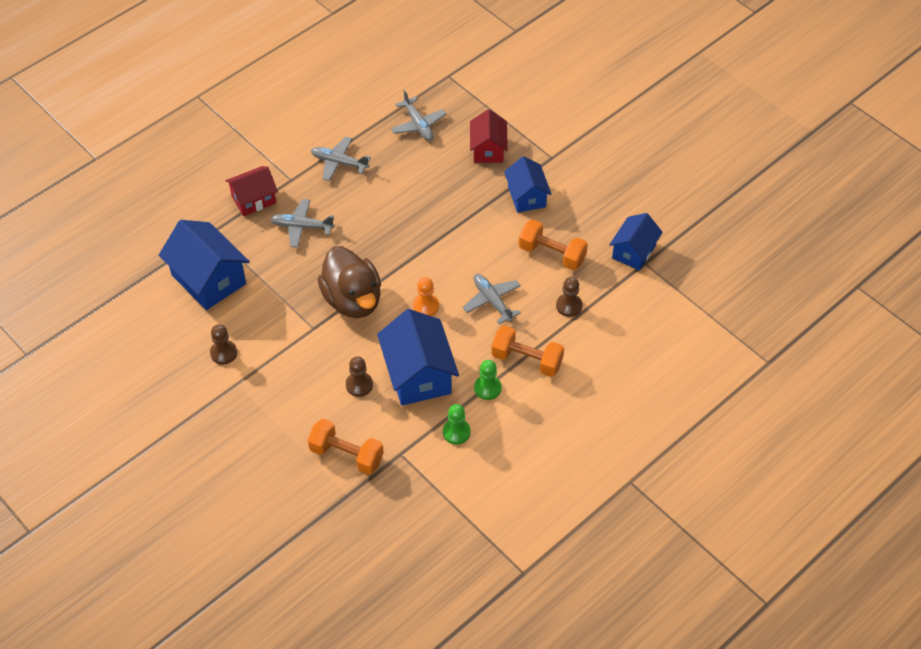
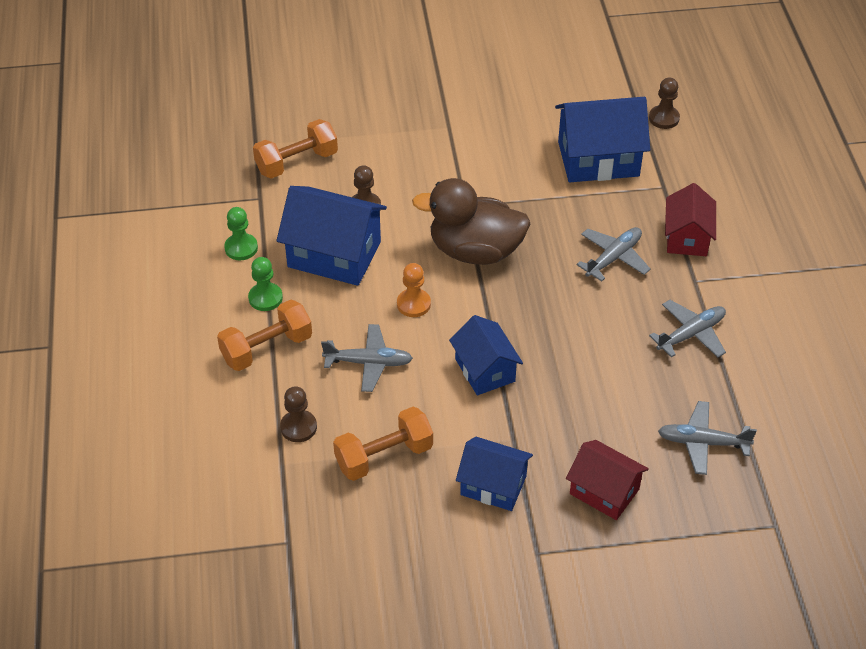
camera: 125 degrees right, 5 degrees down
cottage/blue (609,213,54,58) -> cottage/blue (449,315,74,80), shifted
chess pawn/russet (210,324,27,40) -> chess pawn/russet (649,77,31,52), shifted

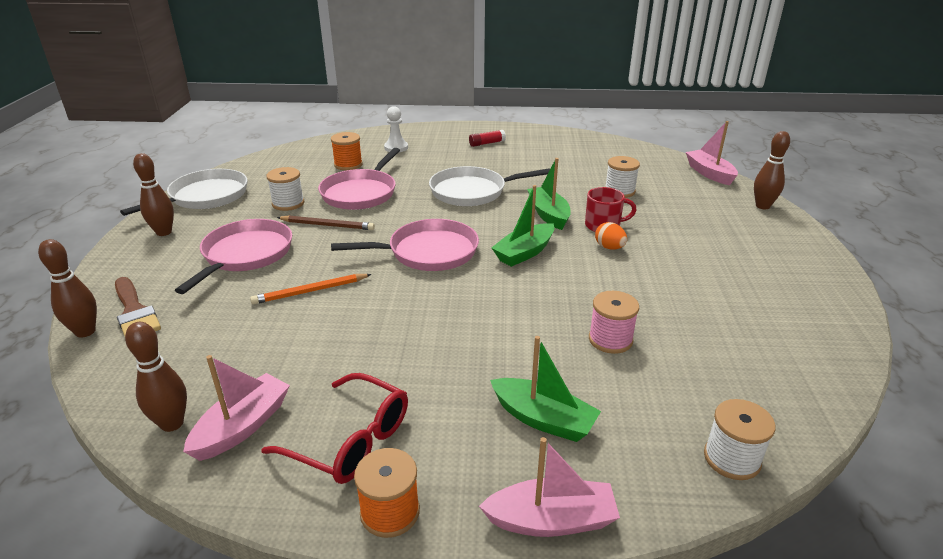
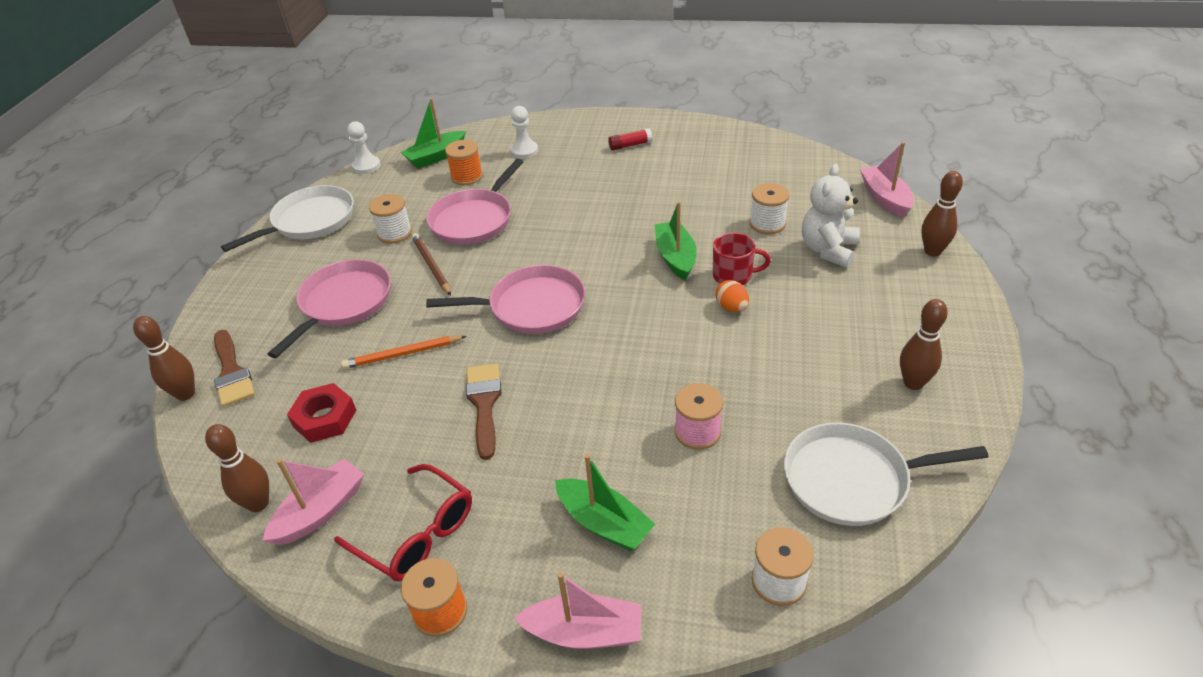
camera: 10 degrees right, 10 degrees up
none -> hexagon nut/red (287,383,69,60)
none -> chess pawn/pure white (347,121,34,53)
sailboat/green (491,185,64,82) -> sailboat/green (401,98,65,71), shifted
wooden pencil/russet (277,215,98,15) -> wooden pencil/russet (412,233,39,62), 135 degrees counterclockwise
none -> paintbrush/russet (466,364,35,96)
pan/pure white (429,166,121,40) -> pan/pure white (784,423,205,103), shifted
none -> teddy/pure white (802,164,58,104)
tenpin/russet (133,153,41,83) -> tenpin/russet (900,299,48,91), shifted

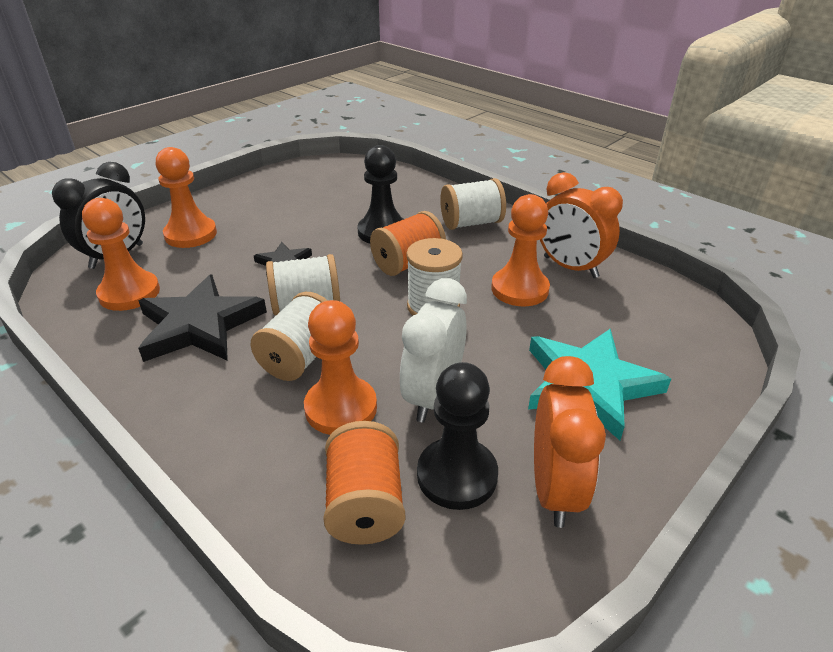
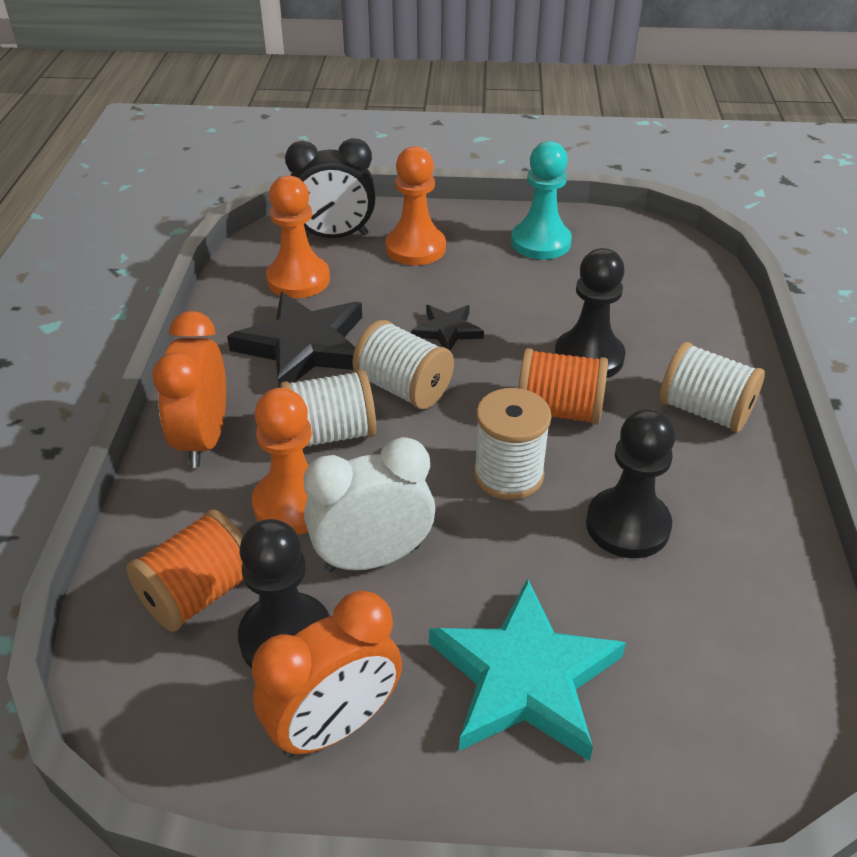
camera: 50 degrees right, 5 degrees up
clock/bright orange (540,172,83,106) -> clock/bright orange (152,311,74,157), shifted
none -> chess pawn/turquoise (511,141,61,118)
chess pawn/bright orange (491,194,59,112) -> chess pawn/black (586,409,90,149)

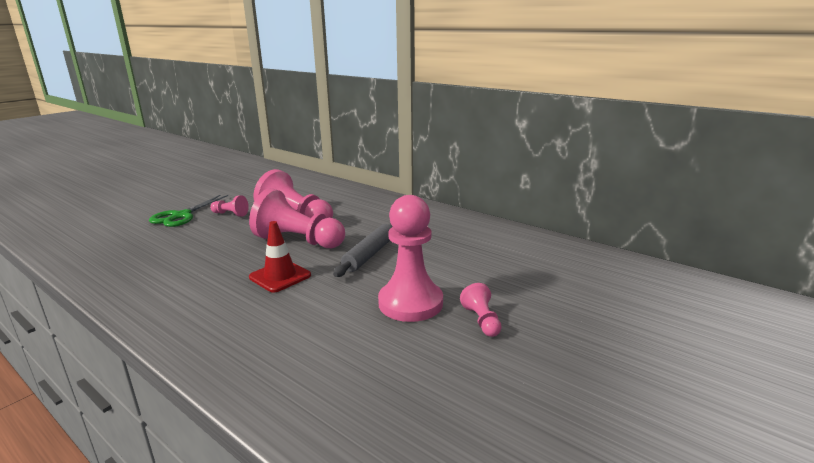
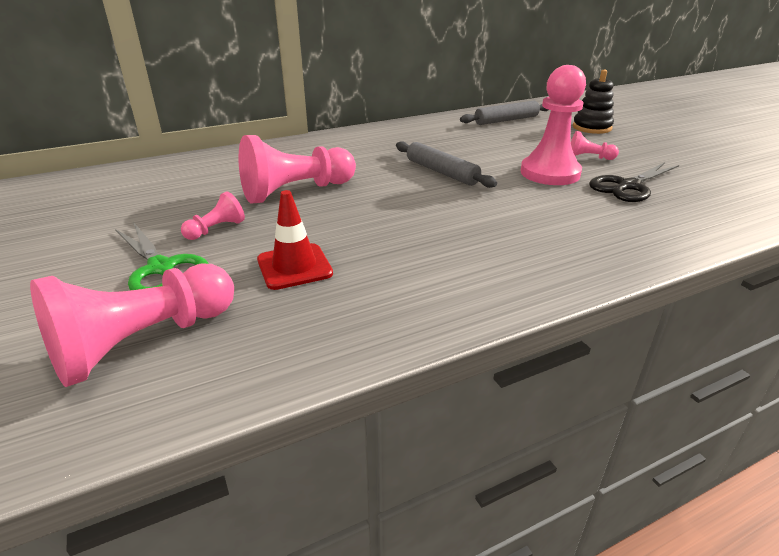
camera: 65 degrees left, 10 degrees up
chess pawn/rose-pink (249,188,96,60) -> chess pawn/rose-pink (30,264,204,123), shifted
traffic cone/red (249,221,62,72) -> traffic cone/red (257,190,76,100), shifted
none -> rolling pin/grey (460,101,88,24)
none -> stacking rings/black (573,70,41,64)
none -> pair of scissors/black (589,162,90,40)

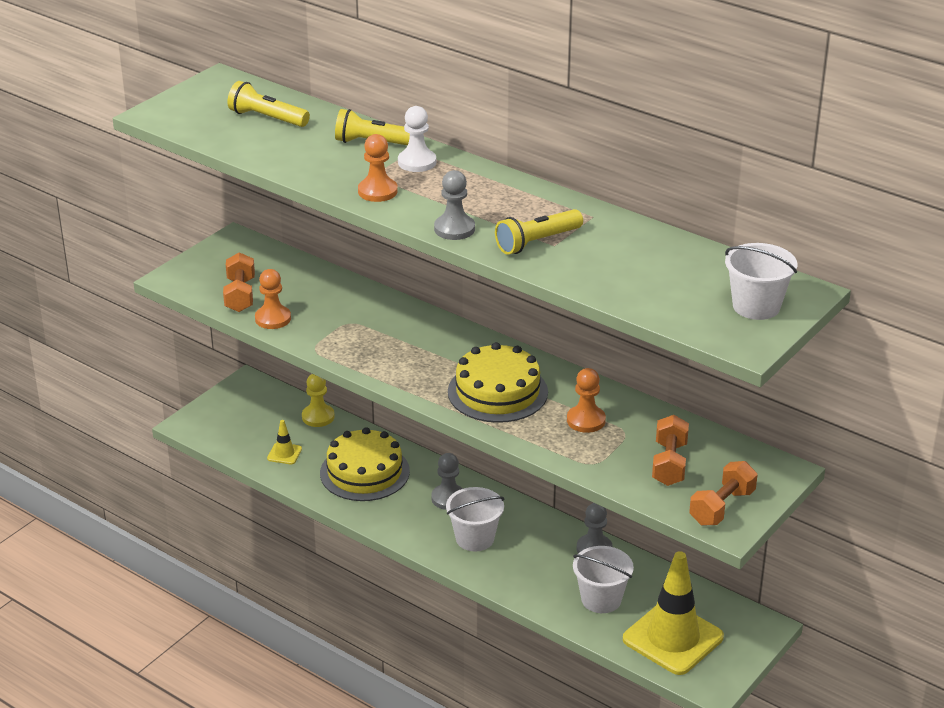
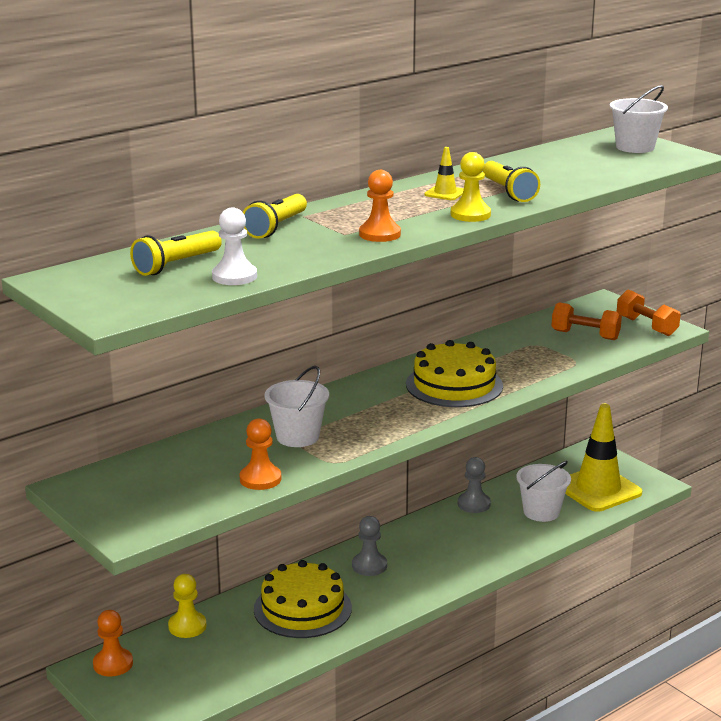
camera: 75 degrees left, 10 degrees down
chess pawn/bright orange (567,368,39,65) -> chess pawn/bright orange (93,610,40,67), shifted
chess pawn/pure white (398,106,38,66) -> chess pawn/pure white (212,207,45,78), shifted
sand bucket/pure white (446,487,58,65) -> sand bucket/pure white (265,366,64,81), shifted
traffic cone/golden (267,420,35,44) -> traffic cone/golden (424,147,40,53), shifted
chess pawn/grey (434,170,41,70) -> chess pawn/golden (451,152,40,70)
free weight/bright orange (223,252,32,60) -> none

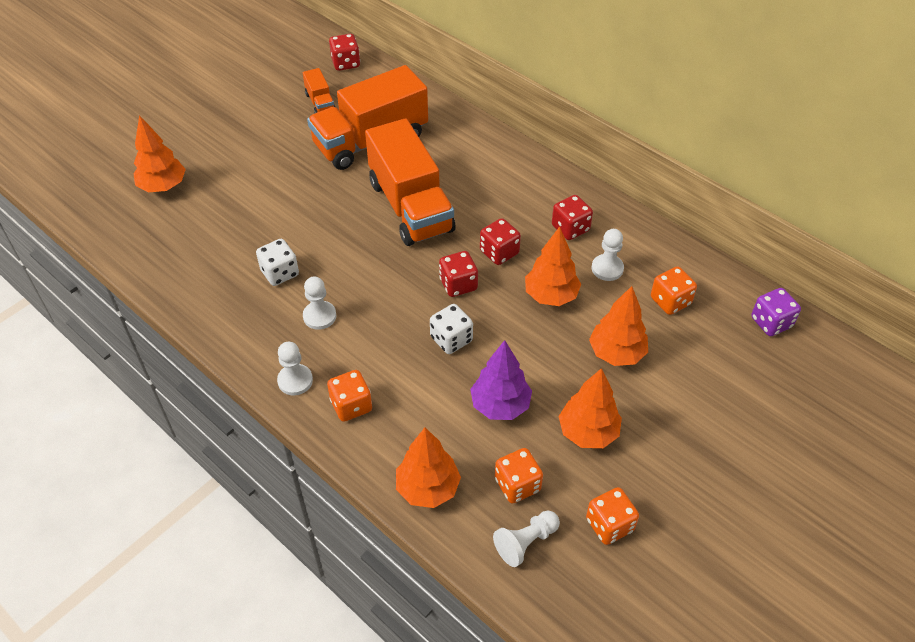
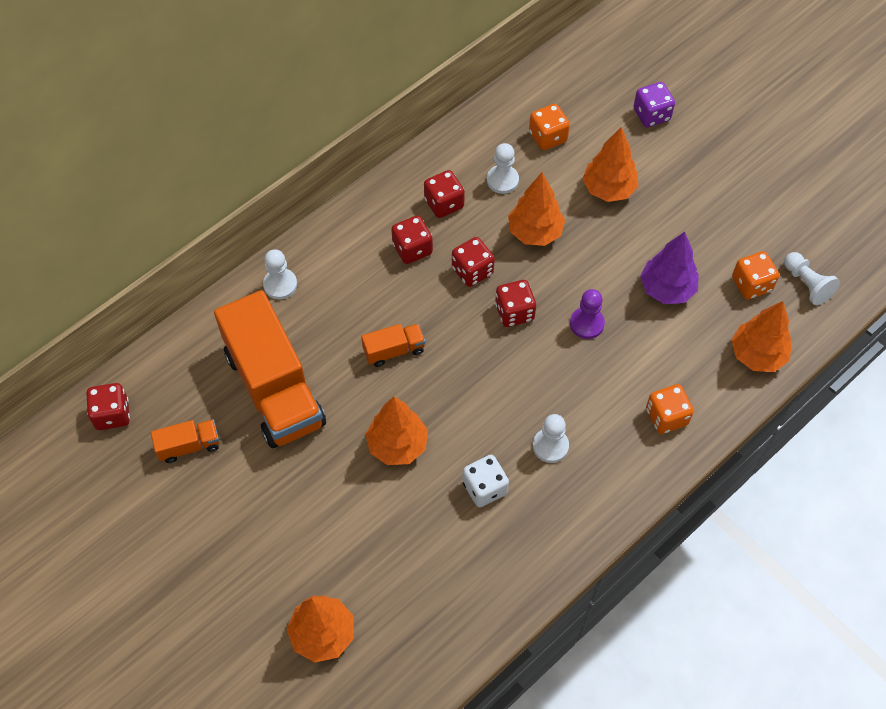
camera: 85 degrees left, 10 degrees up
chess pawn/pure white (277,342,36,54) -> chess pawn/pure white (263,249,34,50), shifted
lorry/bright orange (365,118,90,128) -> lorry/bright orange (361,324,64,43), x0.43
toy tree/bright orange (559,368,63,80) -> toy tree/bright orange (366,397,62,68), shifted
none -> die/red (391,215,42,49)
die/pure white (430,304,43,50) -> chess pawn/purple (570,289,35,50)
die/purple (751,288,50,48) -> die/purple (634,82,41,45), shifted
die/bright orange (586,487,53,58) -> none

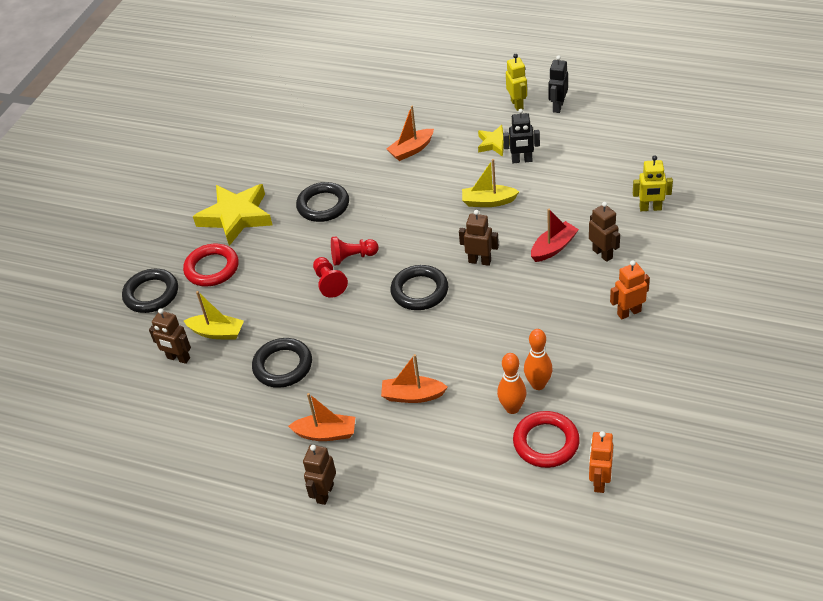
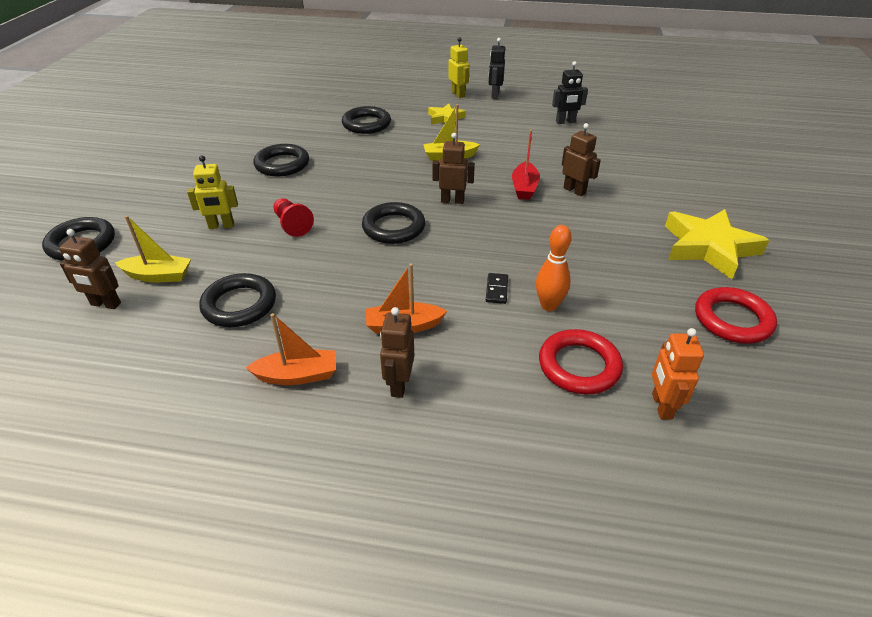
camera: 15 degrees left, 5 degrees down
toy robot/golden (633,156,40,55) -> toy robot/golden (187,155,51,74), shifted
sailboat/bright orange (386,106,48,55) -> ring/black (342,106,49,28)
toy robot/russet (303,445,33,60) -> toy robot/russet (380,307,34,91), shifted
none -> domino tile/black (486,273,22,31)
sailboat/red (531,209,48,53) -> sailboat/red (512,130,28,70), 150 degrees clockwise
toy robot/black (503,109,37,54) -> toy robot/black (552,61,36,63), shifted
star shape/golden (193,184,79,62) -> star shape/golden (665,209,104,70), shifted
ring/red (183,244,56,42) -> ring/red (695,287,82,57), shifted
chess pawn/red (331,237,48,28) -> none
tenpin/bright orange (497,353,30,61) -> none
toy robot/bright orange (610,260,40,60) -> none

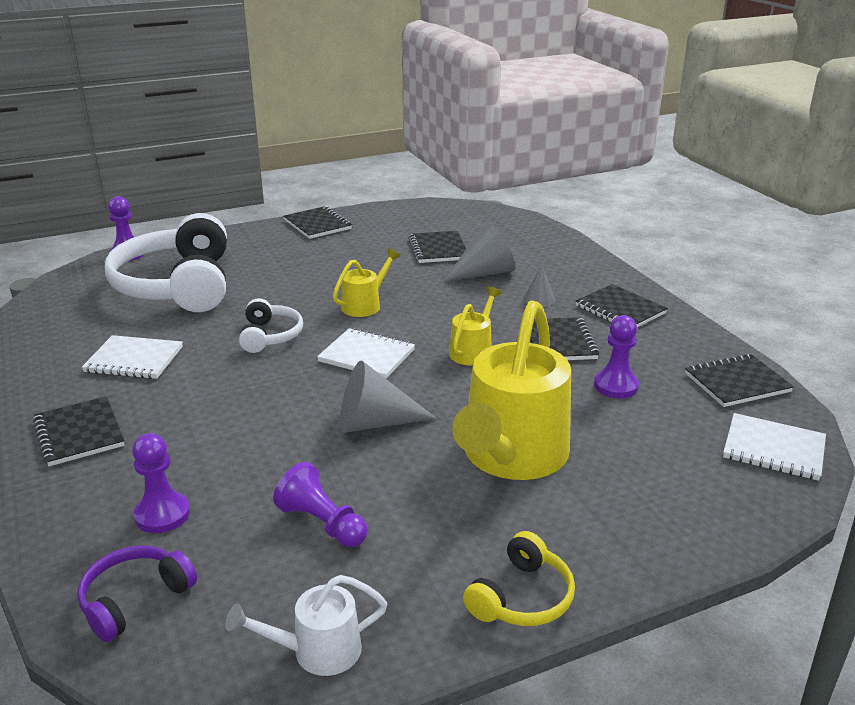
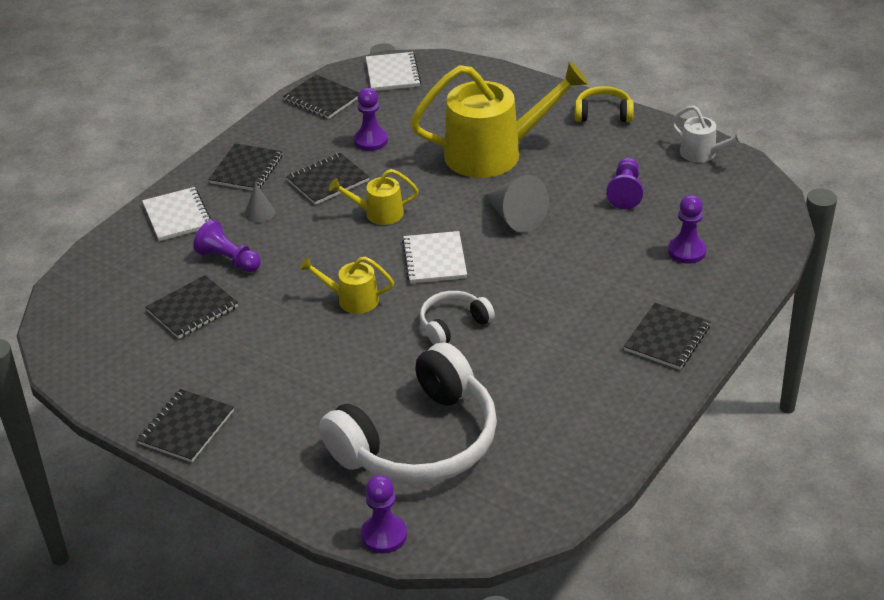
camera: 120 degrees left, 10 degrees up
exercise book/pure white (82,335,101,44) -> exercise book/pure white (142,187,69,54), shifted
solid cone/grey (443,223,73,59) -> chess pawn/purple (193,219,68,53)
headphones/purple (77,545,120,97) -> none

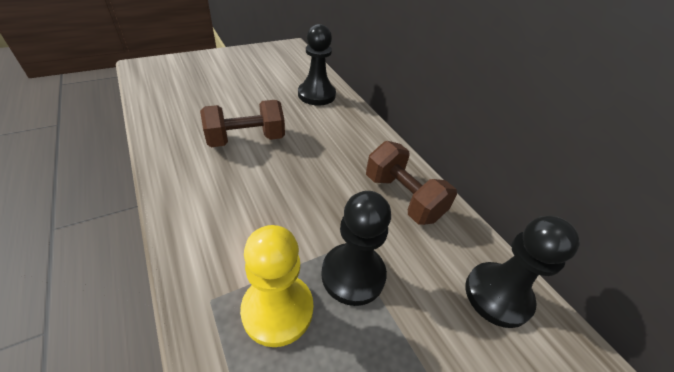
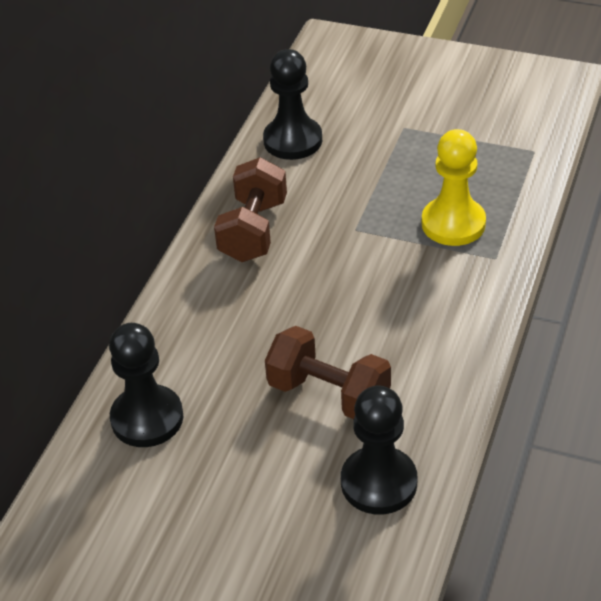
camera: 125 degrees left, 0 degrees up
chess pawn/black (321,191,70,115) -> chess pawn/black (341,386,76,129), shifted

